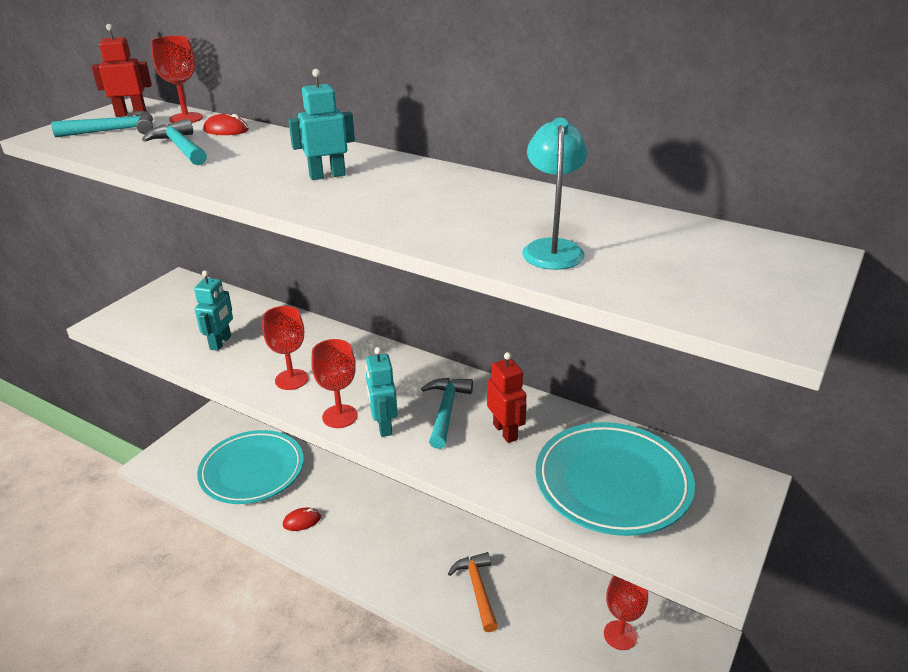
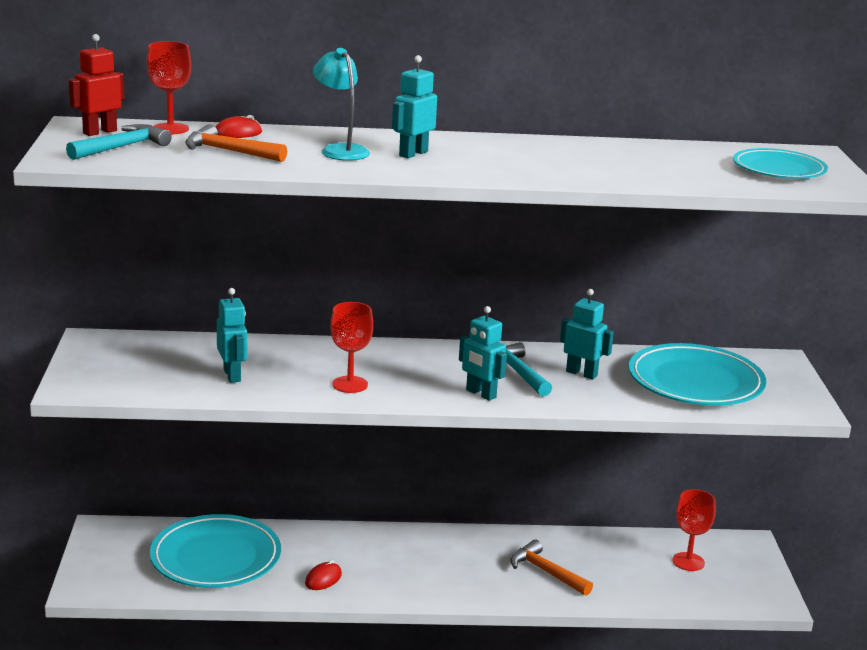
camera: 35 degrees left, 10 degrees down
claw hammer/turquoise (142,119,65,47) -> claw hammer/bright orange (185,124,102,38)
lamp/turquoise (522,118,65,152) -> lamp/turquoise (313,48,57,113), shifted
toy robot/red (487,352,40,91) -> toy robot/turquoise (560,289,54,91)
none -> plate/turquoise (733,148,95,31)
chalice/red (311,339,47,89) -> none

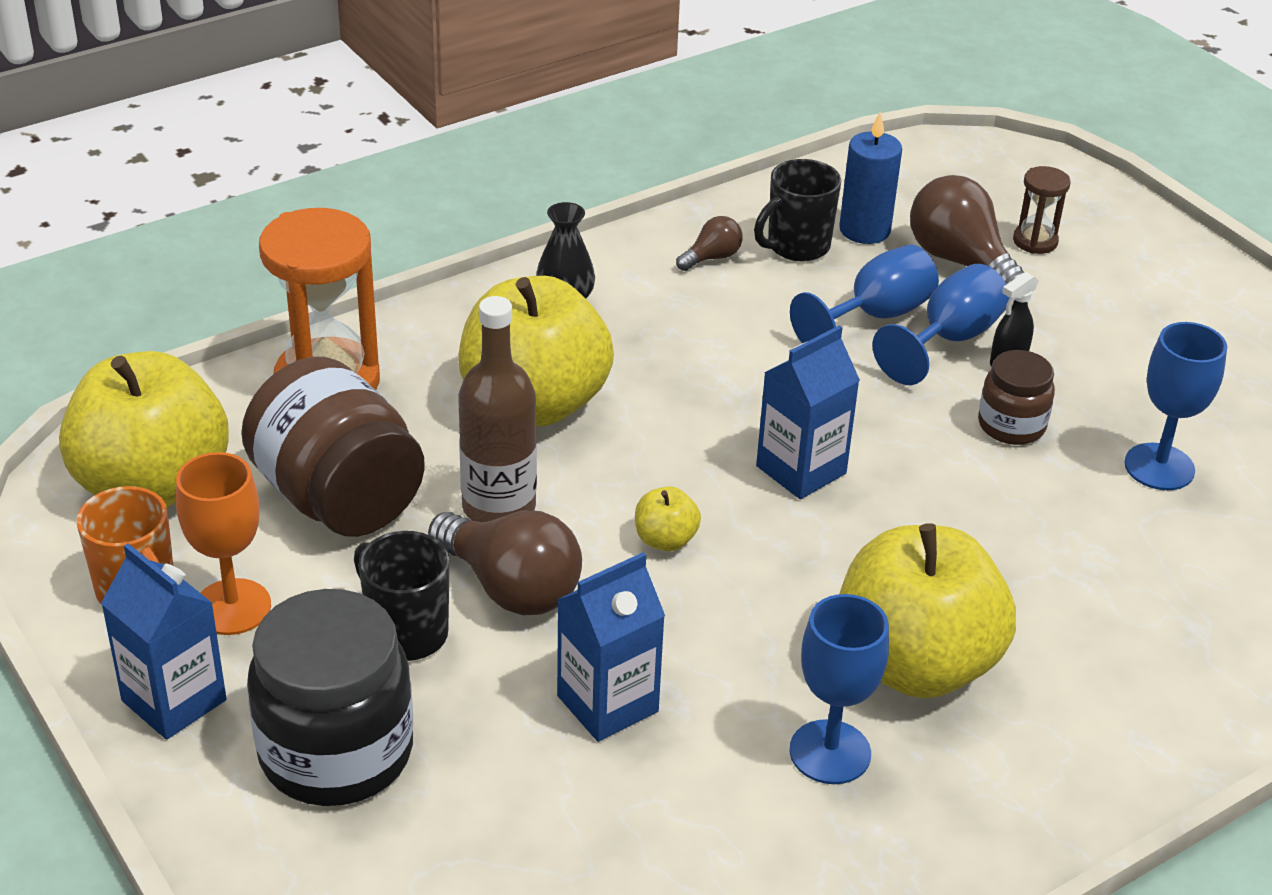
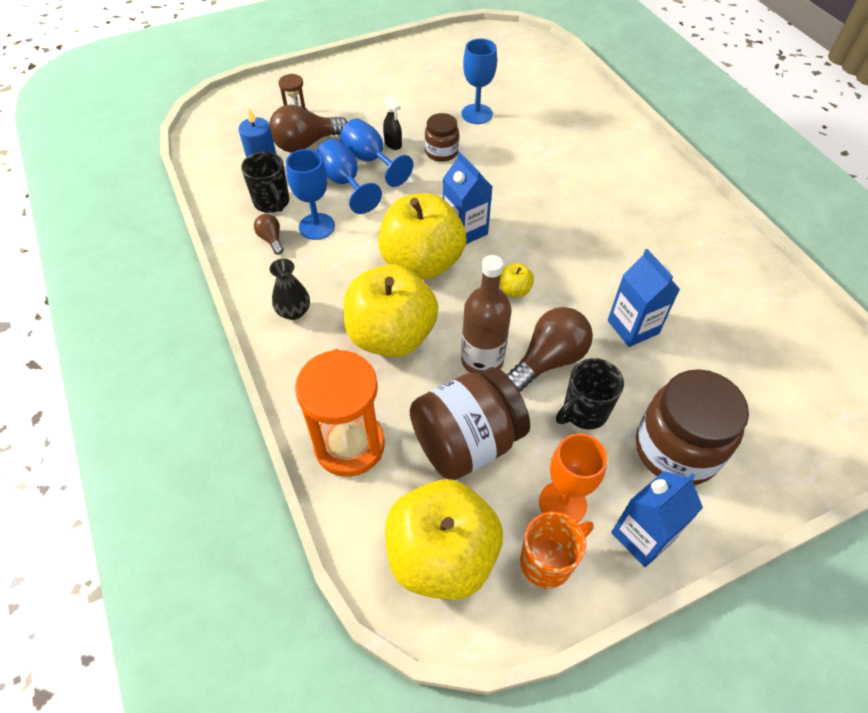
camera: 80 degrees left, 15 degrees up
chalice/blue (789,594,100,190) -> chalice/blue (286,149,49,91), shifted
apple fruit/golden (839,523,177,175) -> apple fruit/golden (378,193,89,87), shifted
preserve jar/black (247,589,166,217) -> preserve jar/russet (636,369,113,116)

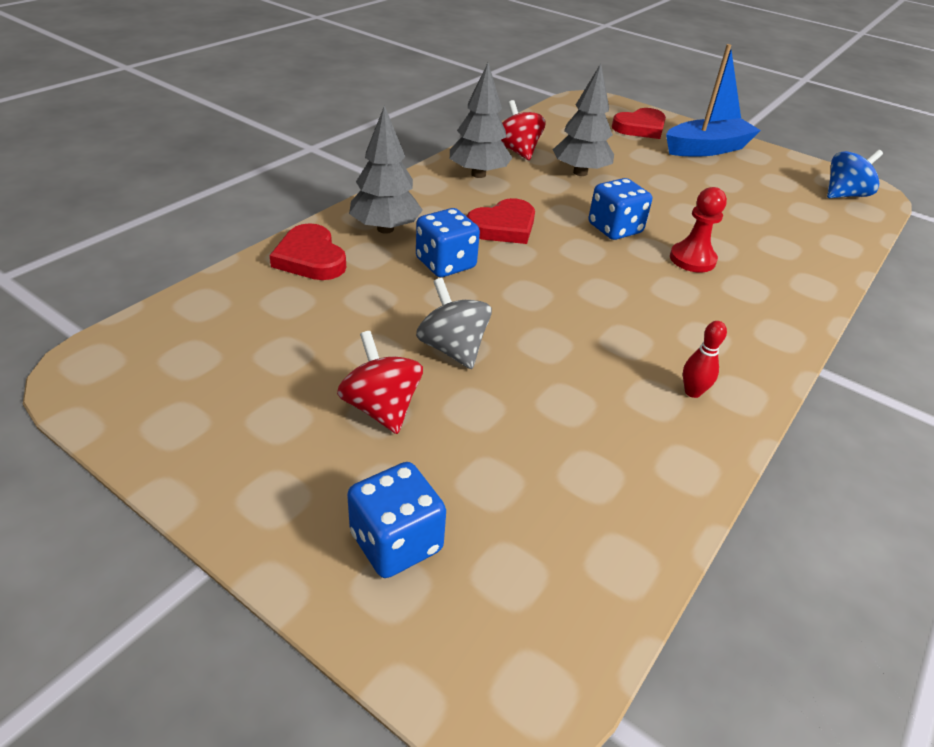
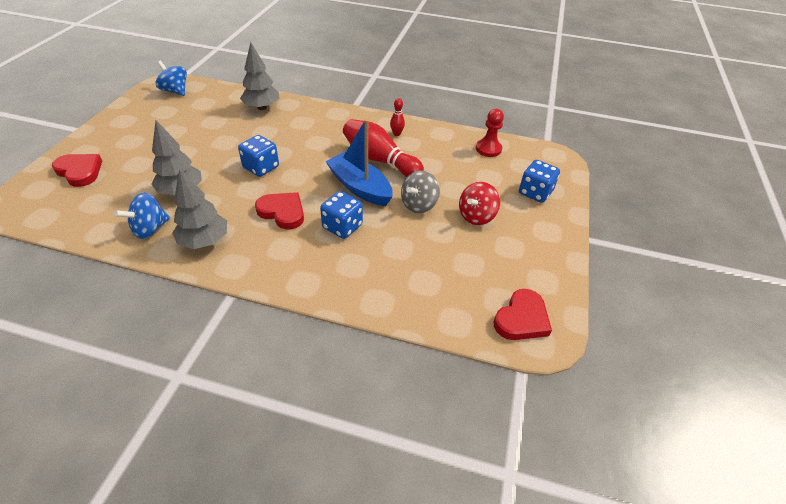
camera: 110 degrees left, 5 degrees up
spinning top/red (501,100,45,60) -> spinning top/blue (114,193,56,46)
toy tree/grey (349,105,74,129) -> toy tree/grey (240,42,40,68), shifted
sailboat/blue (666,44,95,113) -> sailboat/blue (325,119,68,87), shifted
none -> tenpin/red (343,119,81,58)
chess pawn/red (670,187,57,86) -> chess pawn/red (476,109,28,48), shifted
love heart/red (269,223,77,57) -> love heart/red (494,289,58,51), shifted

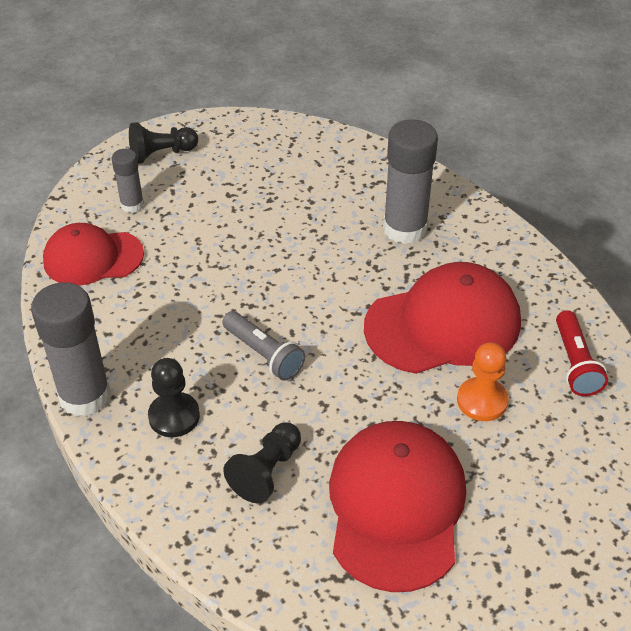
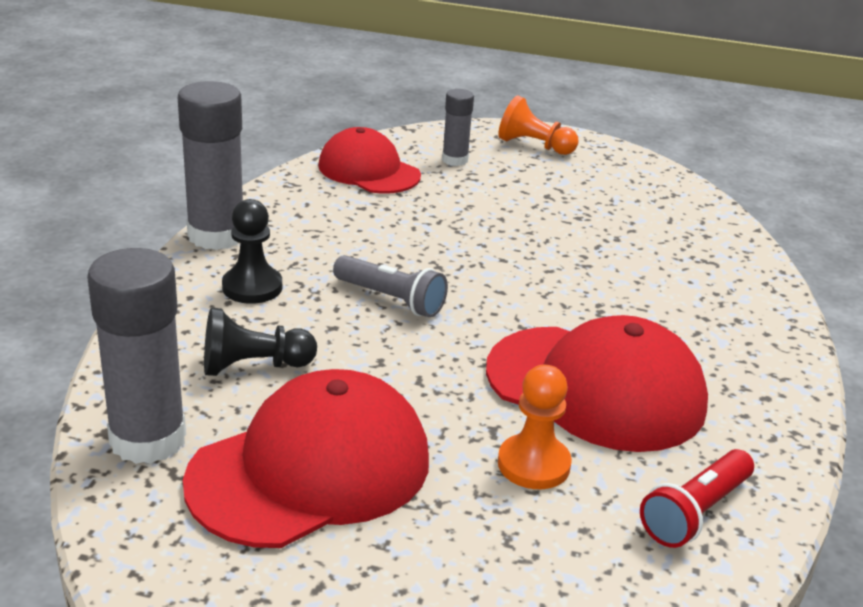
camera: 45 degrees right, 15 degrees down
glue/grey (383,119,55,125) -> glue/grey (87,248,99,216), shifted
flashlight/grey (222,311,83,70) -> flashlight/grey (333,255,115,63), 60 degrees counterclockwise
chess pawn/black (129,122,69,42) -> chess pawn/bright orange (498,95,81,60)

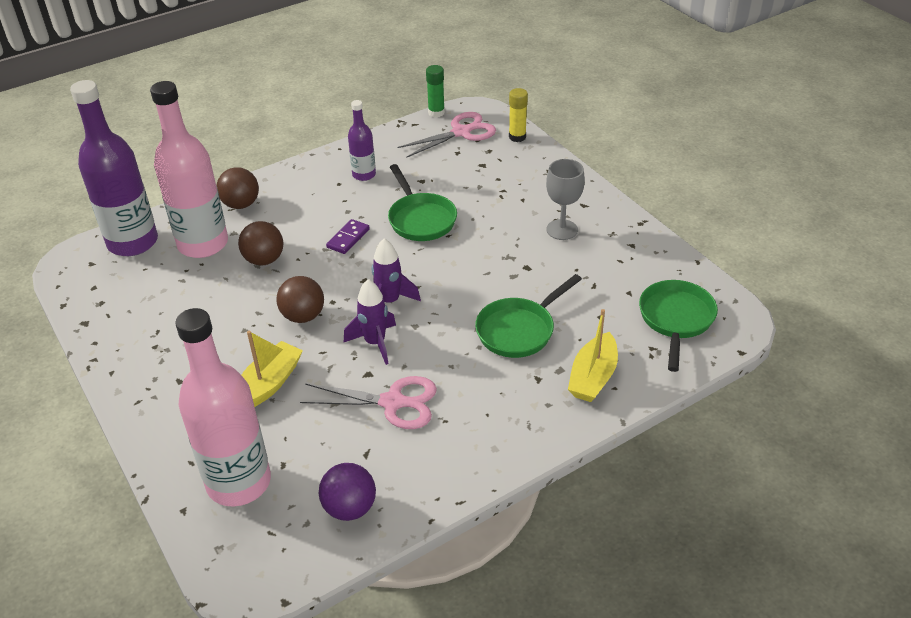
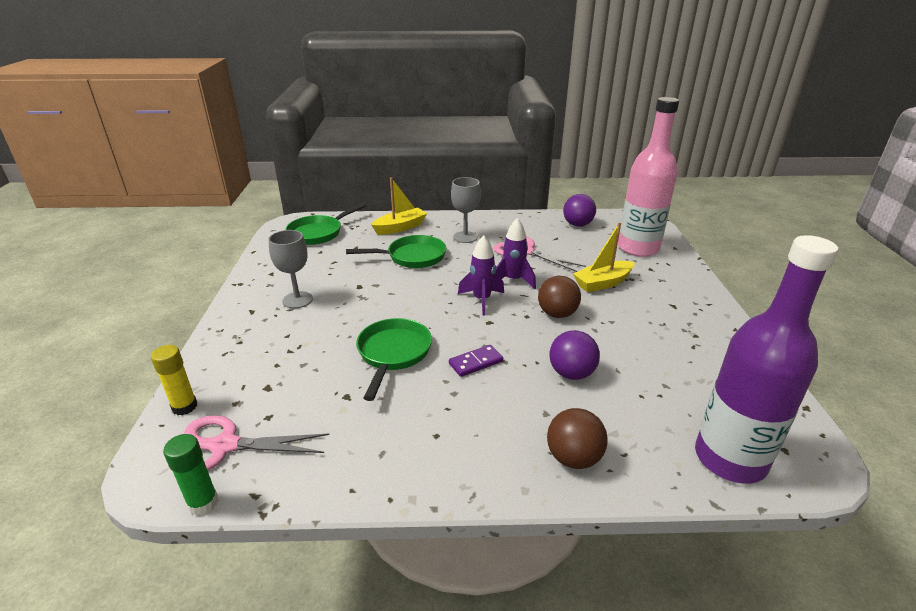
camera: 150 degrees left, 10 degrees down
none -> chalice/grey (451,177,30,66)
play ball/russet (238,221,45,45) -> play ball/purple (549,330,51,50)
flask/rose-pink (150,81,78,177) -> none
flask/purple (348,100,28,81) -> none

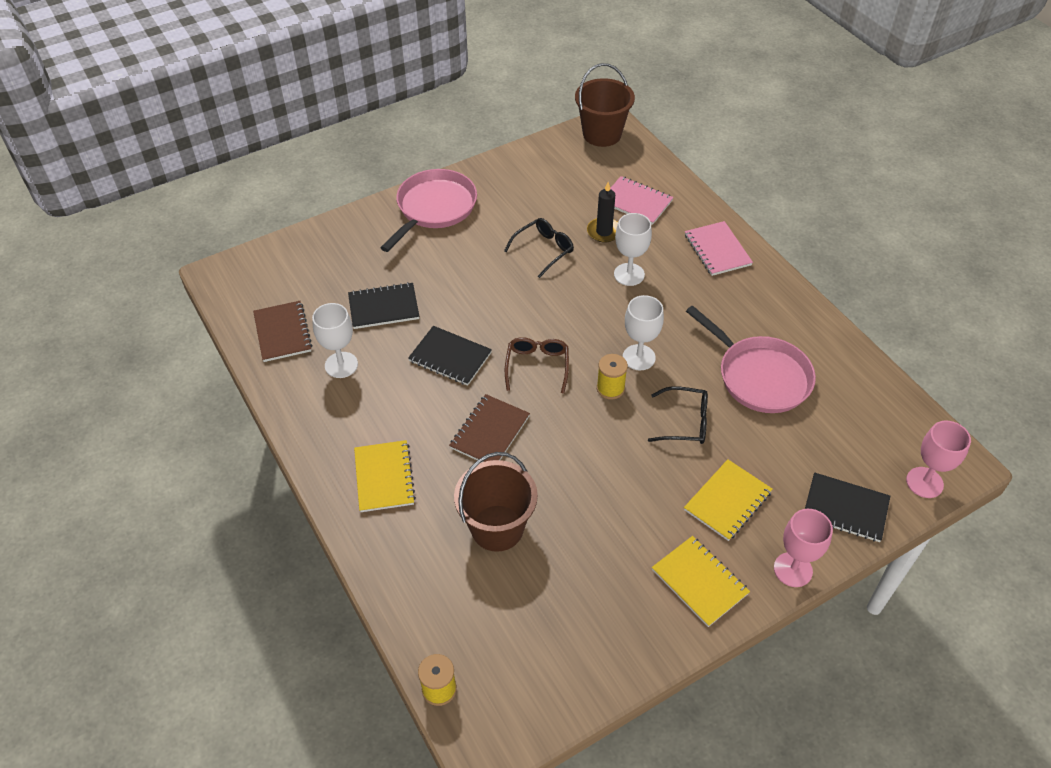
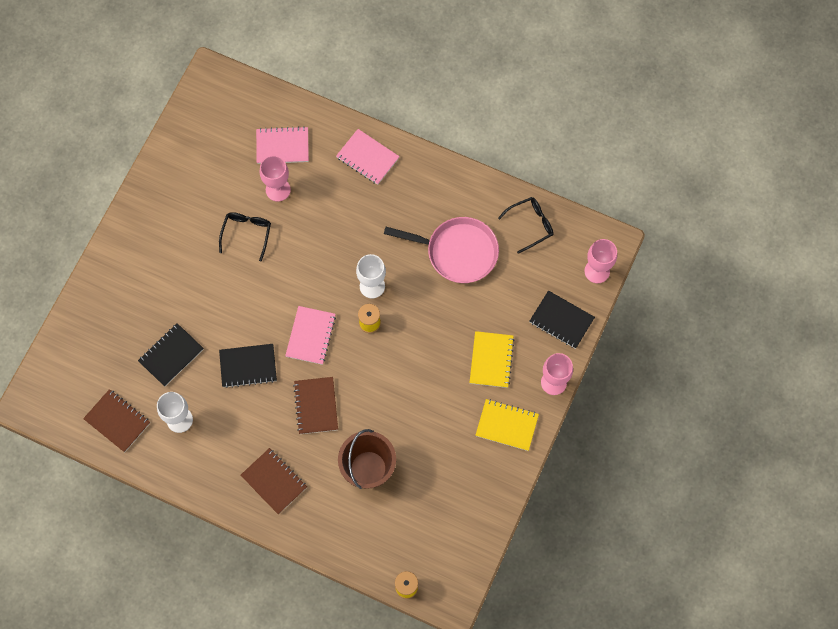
camera: 35 degrees left, 20 degrees up
exercise book/golden (354,440,62,72) -> exercise book/russet (241,448,66,67)
pillar candle/black (587,182,31,61) -> chalice/rose-pink (260,155,31,47)
eyeglasses/russet (505,337,64,57) -> exercise book/rose-pink (285,306,51,59)
eyeglasses/black (648,386,60,58) -> eyeglasses/black (498,197,56,57), shifted
exercise book/black (805,472,85,70) -> exercise book/black (529,290,66,59), 45 degrees clockwise
pan/rose-pink (380,169,97,83) -> none
sand bucket/russet (575,63,60,84) -> none
chalice/pure white (614,213,38,73) -> none

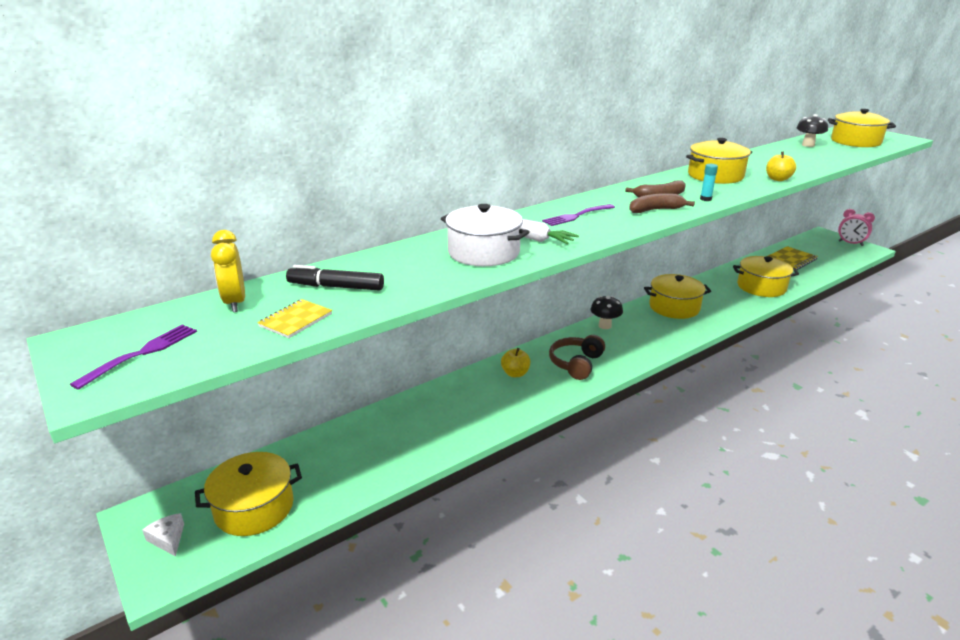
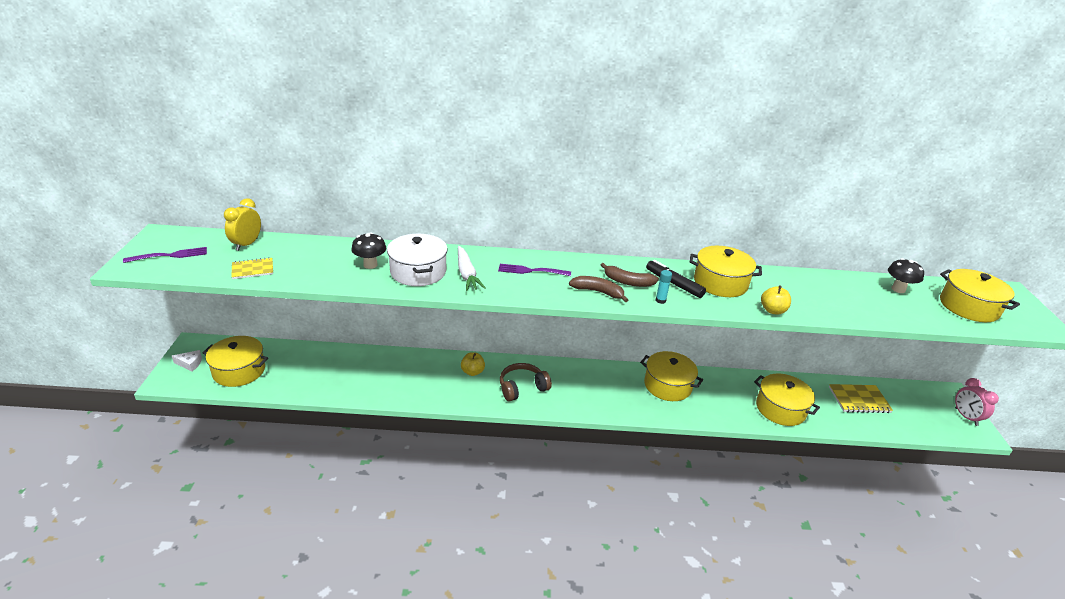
camera: 35 degrees right, 5 degrees up
piece of cheese/pure white (142,513,42,44) -> piece of cheese/pure white (172,350,30,22), 90 degrees clockwise
fungus/black (591,296,32,33) -> fungus/black (351,232,35,37), shifted
marker/black (286,265,98,26) -> marker/black (646,260,60,38), shifted

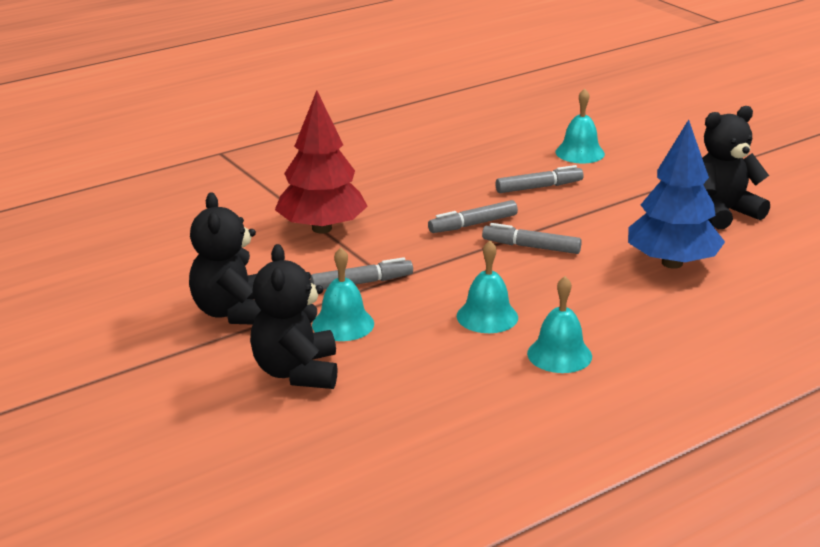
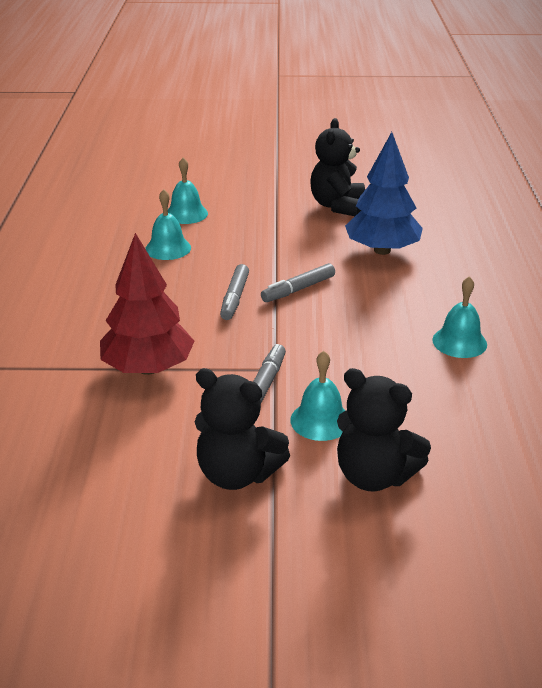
camera: 55 degrees left, 5 degrees up
hand bell/turquoise (457,241,61,92) -> hand bell/turquoise (145,189,46,71), shifted
marker/grey (495,165,88,28) -> none

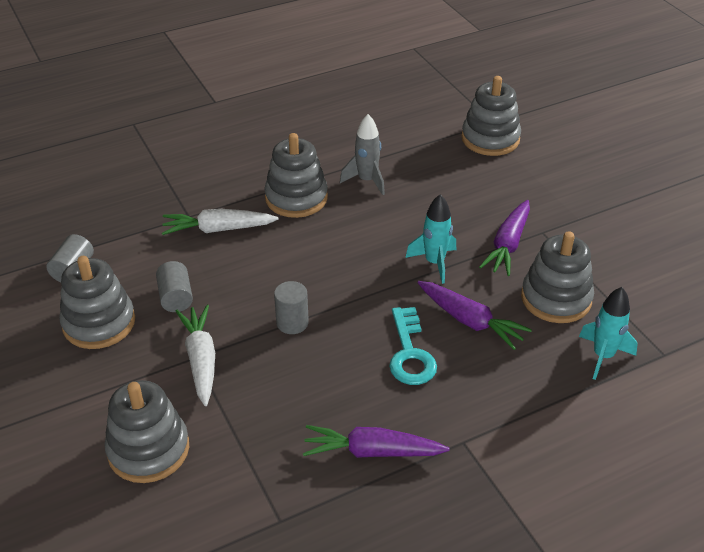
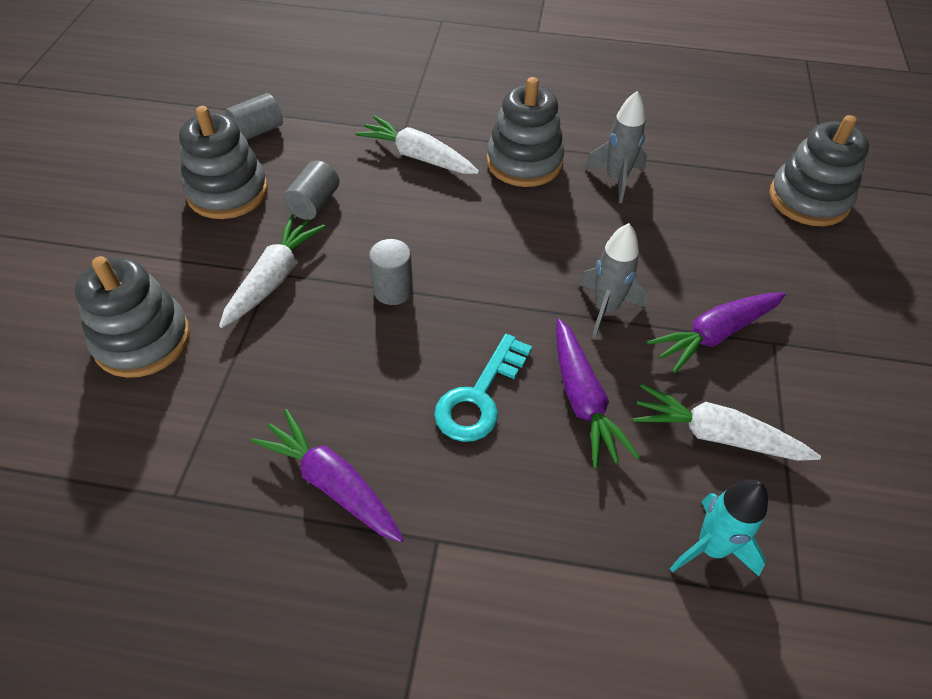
camera: 35 degrees right, 10 degrees up
rocket/turquoise (405,194,51,90) -> rocket/grey (578,223,69,115)
stacking rings/grey (521,231,73,92) -> carrot/pure white (633,384,188,77)

